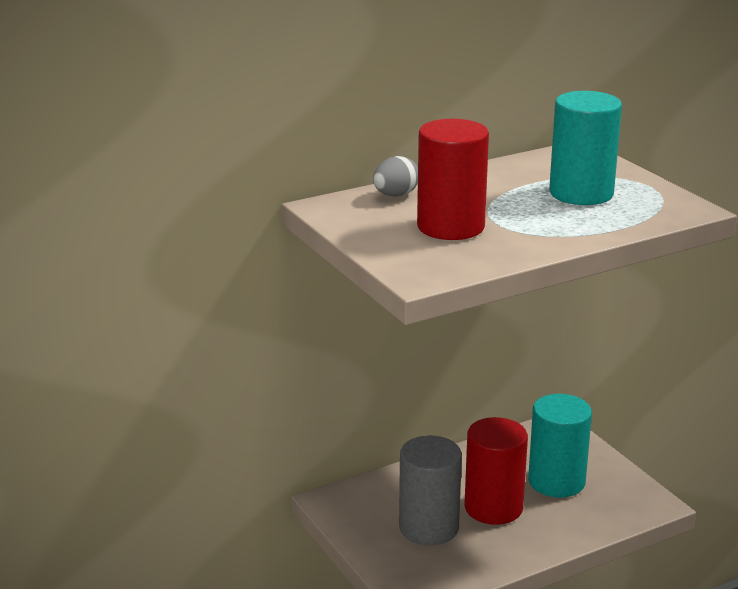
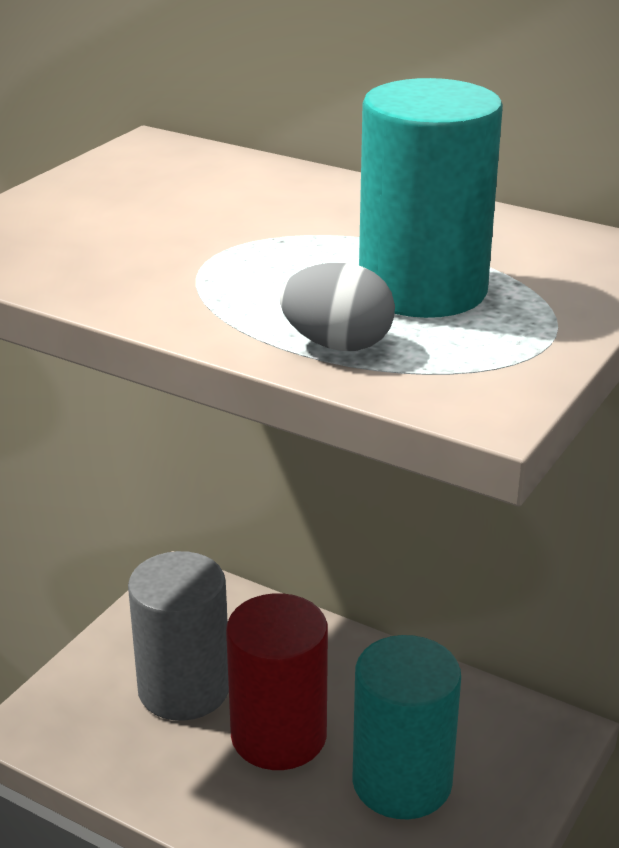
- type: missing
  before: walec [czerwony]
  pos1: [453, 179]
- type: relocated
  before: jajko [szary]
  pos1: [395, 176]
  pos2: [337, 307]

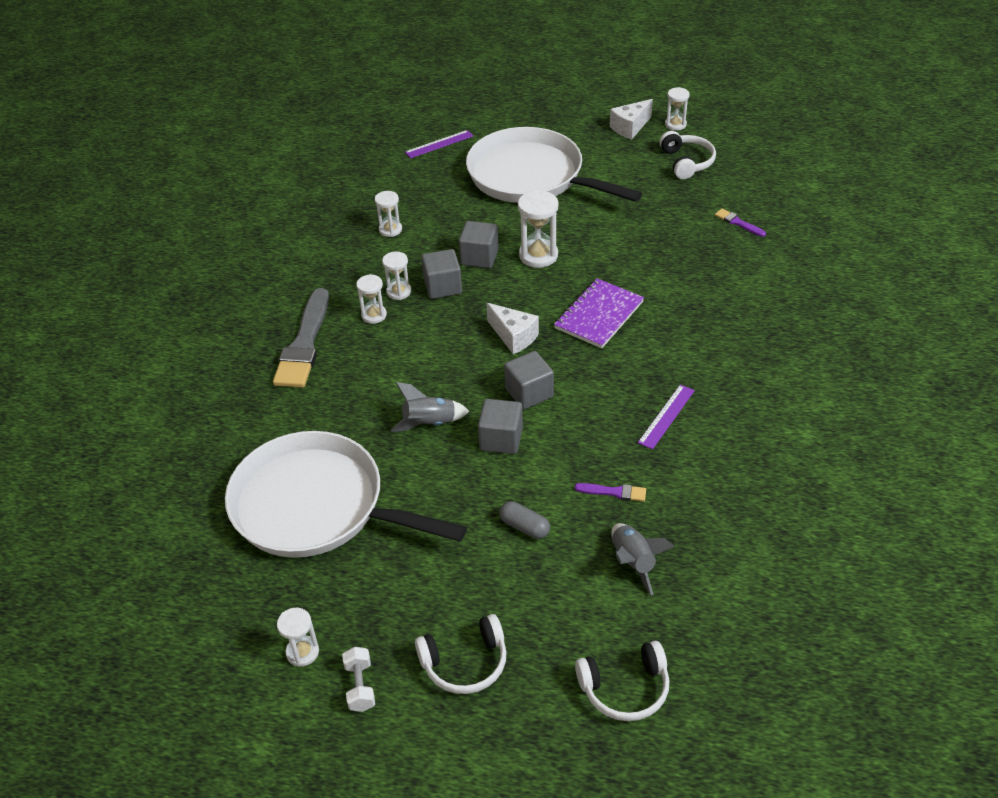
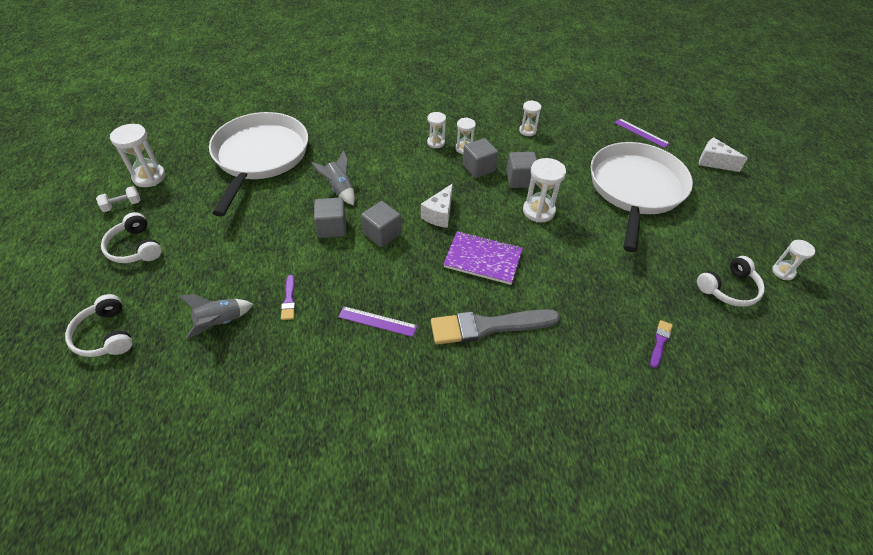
- type: relocated
  before: ser [biały]
  pos1: [631, 119]
  pos2: [723, 154]
- type: relocated
  before: pędzel [szary]
  pos1: [301, 338]
  pos2: [495, 327]
- type: missing
  before: kapsułka [szary]
  pos1: [524, 520]
- type: size
  before: klepsydra [biały]
  pos1: [298, 637]
  pos2: [137, 155]
  scale: 1.61

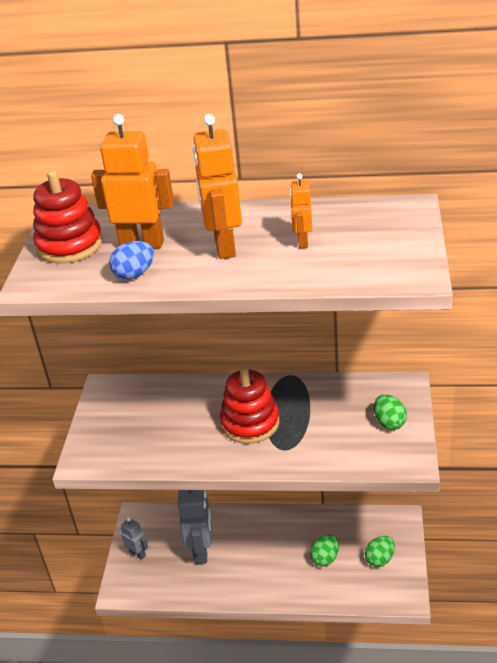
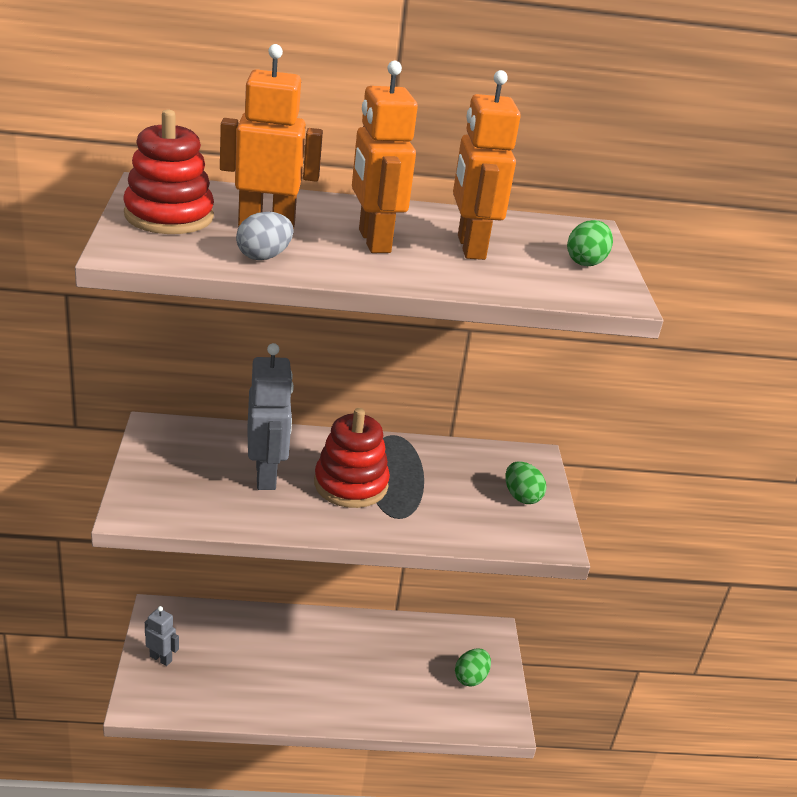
- type: size
  before: robot [pomarańczowy]
  pos1: [301, 211]
  pos2: [487, 165]
  scale: 1.87
- type: colour
  before: jajko [niebieski]
  after: jajko [szary]
  pos1: [131, 260]
  pos2: [265, 236]
- type: relocated
  before: robot [szary]
  pos1: [195, 527]
  pos2: [270, 416]
- type: relocated
  before: jajko [zielony]
  pos1: [324, 550]
  pos2: [590, 243]

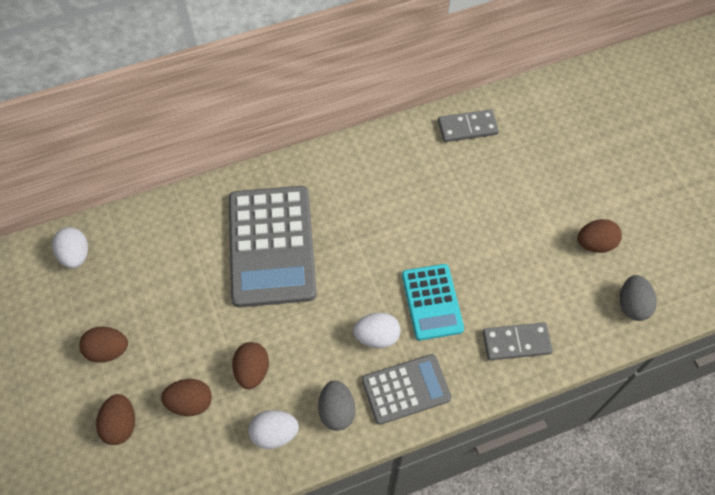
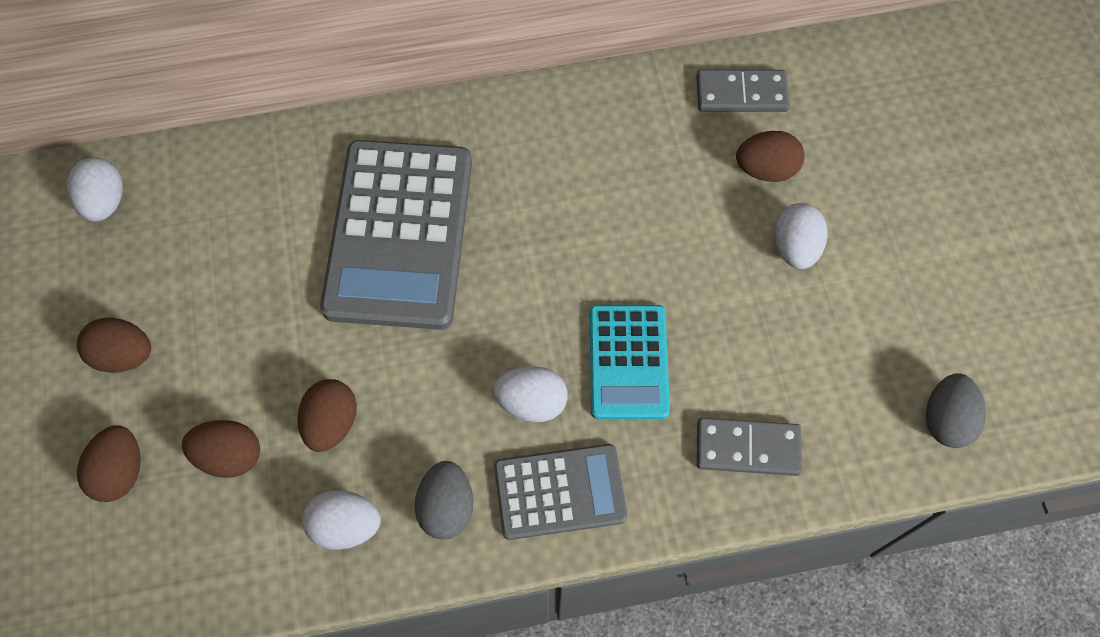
- type: relocated
  before: jajko [brązowy]
  pos1: [599, 236]
  pos2: [770, 156]
- type: appeared
  after: jajko [biały]
  pos2: [801, 236]

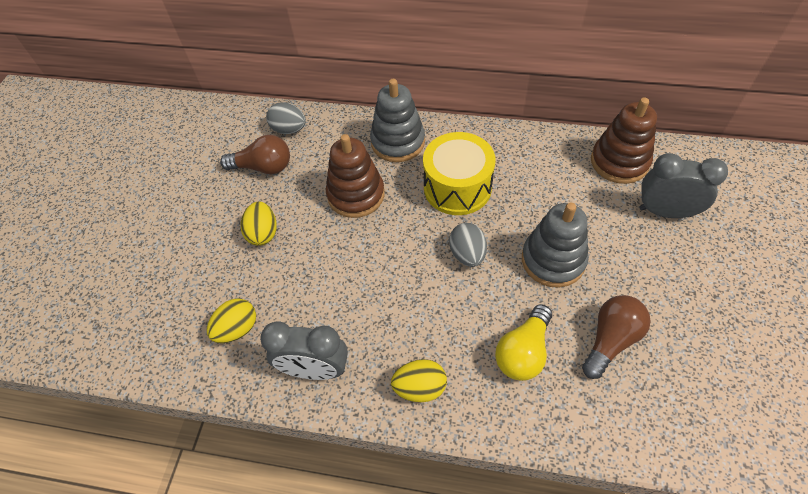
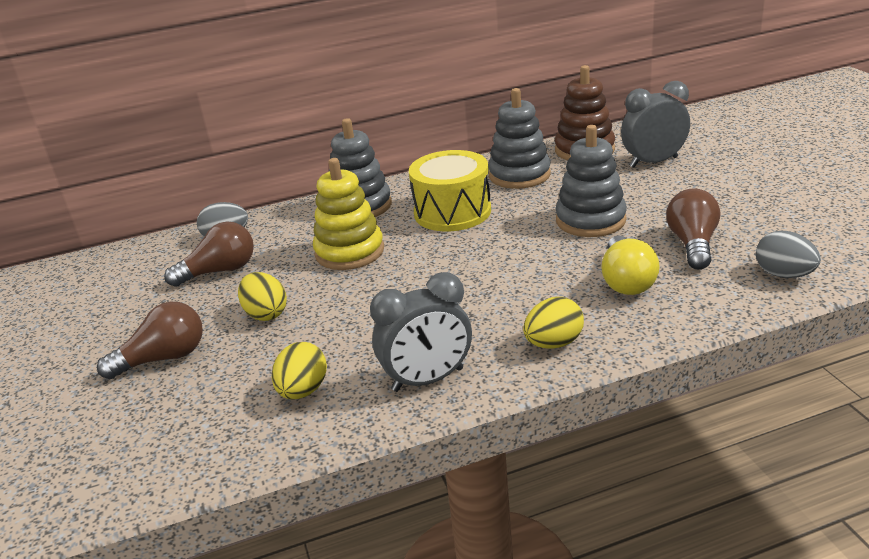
- type: colour
  before: zabawka nakładanka [brązowy]
  after: zabawka nakładanka [żółty]
  pos1: [355, 176]
  pos2: [348, 214]
- type: relocated
  before: jajko [szary]
  pos1: [468, 245]
  pos2: [788, 254]
- type: appeared
  after: zabawka nakładanka [szary]
  pos2: [519, 138]
- type: appeared
  after: żarówka [brązowy]
  pos2: [150, 340]

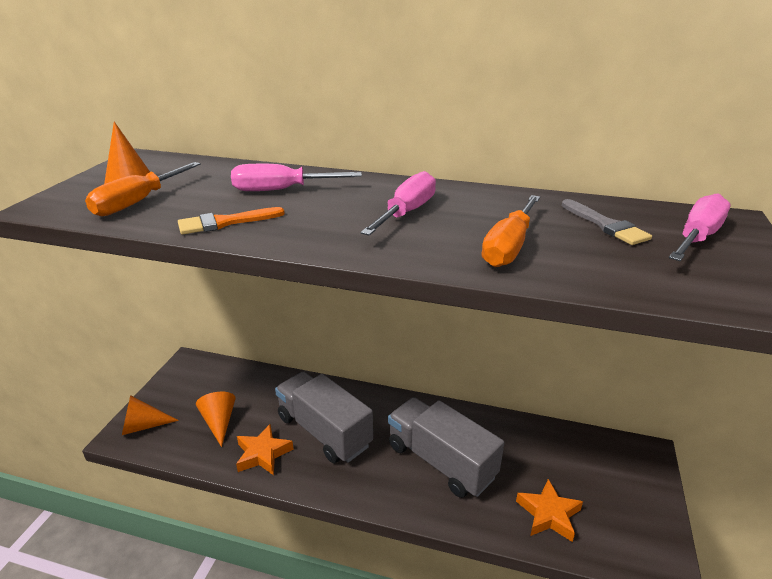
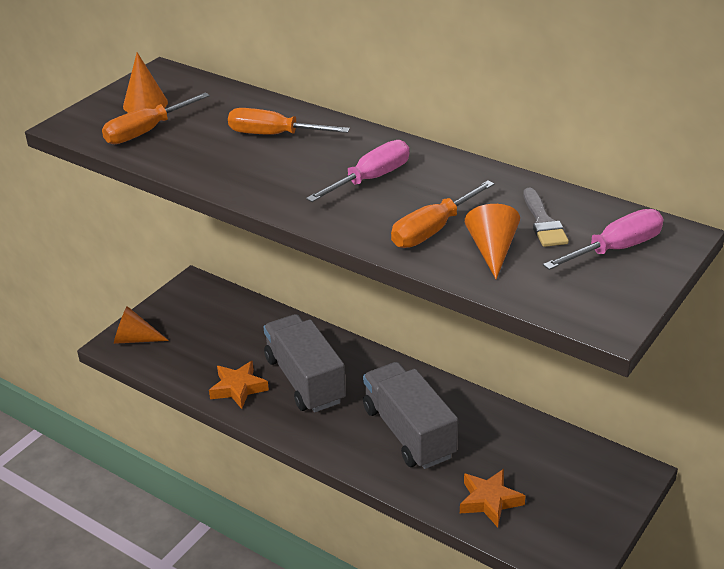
- type: colour
  before: śrubokręt [różowy]
  after: śrubokręt [pomarańczowy]
  pos1: [296, 177]
  pos2: [289, 121]
- type: missing
  before: pędzel [pomarańczowy]
  pos1: [231, 221]
- type: relocated
  before: stożek [pomarańczowy]
  pos1: [216, 419]
  pos2: [492, 241]

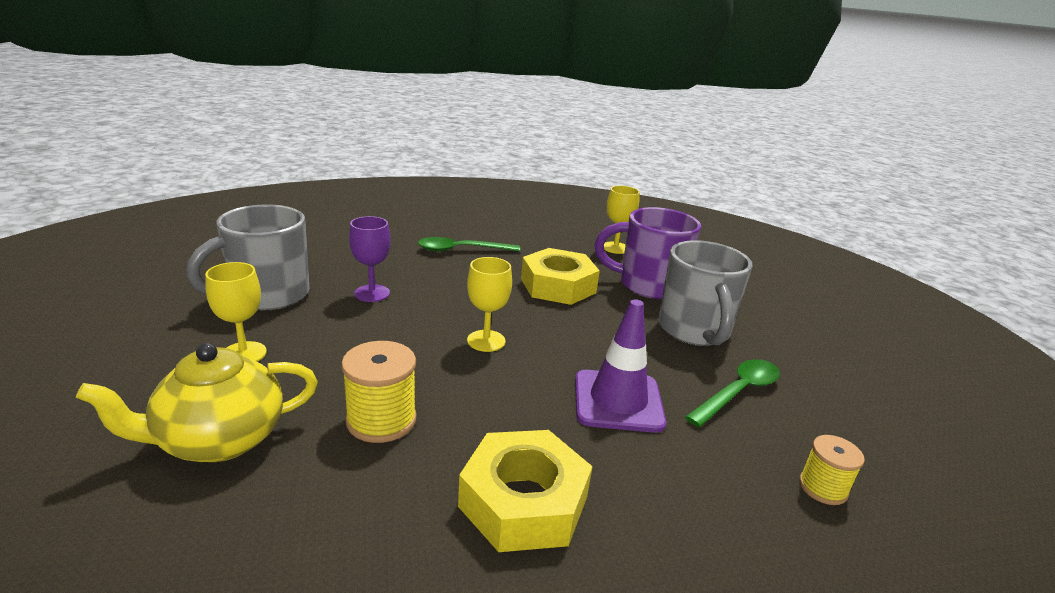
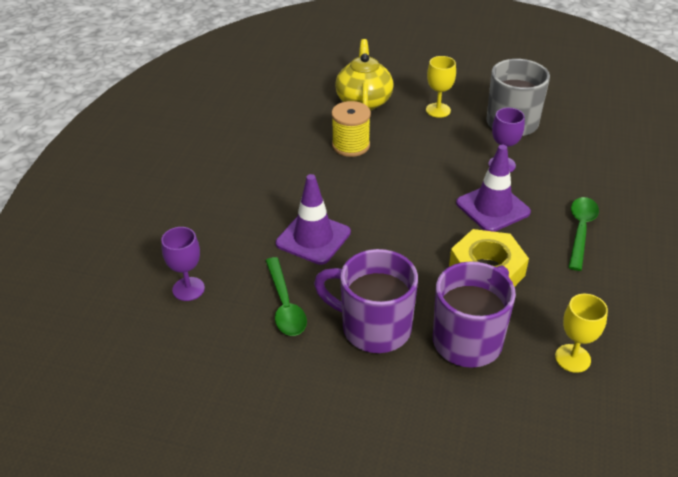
- type: colour
  before: kubek [szary]
  after: kubek [fioletowy]
  pos1: [705, 293]
  pos2: [366, 301]
- type: missing
  before: kielich [żółty]
  pos1: [489, 304]
- type: missing
  before: nakrętka [żółty]
  pos1: [525, 491]
- type: exchanged
  before: szpulka [żółty]
  after: kielich [fioletowy]
  pos1: [832, 470]
  pos2: [183, 264]
- type: appeared
  after: pachołek [fioletowy]
  pos2: [493, 188]

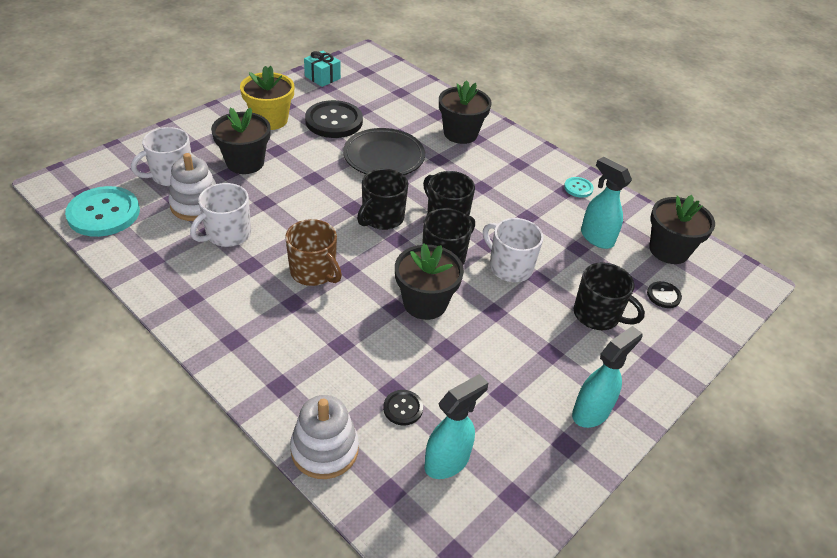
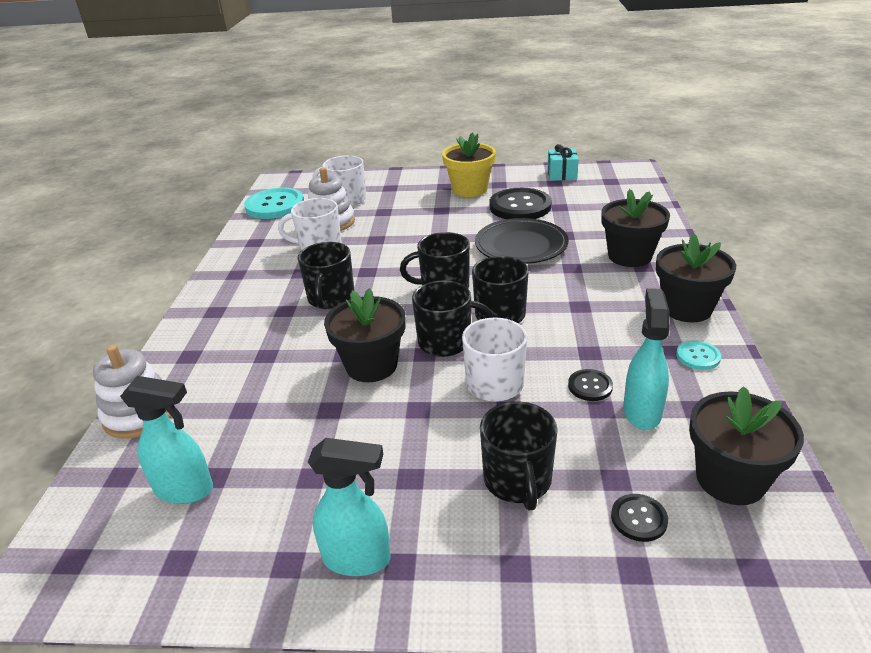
- type: relocated
  before: doniczka [czarny]
  pos1: [241, 140]
  pos2: [696, 277]
- type: colour
  before: kubek [brązowy]
  after: kubek [czarny]
  pos1: [313, 252]
  pos2: [325, 275]
- type: relocated
  before: guzik [czarny]
  pos1: [403, 408]
  pos2: [590, 385]

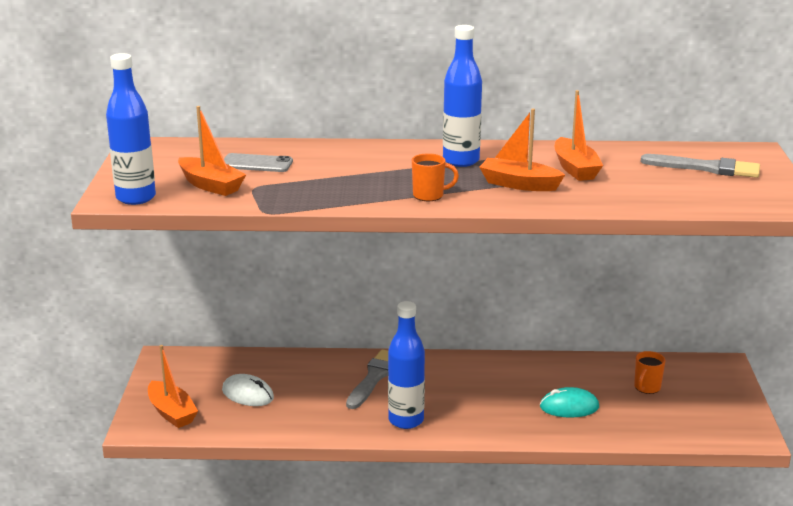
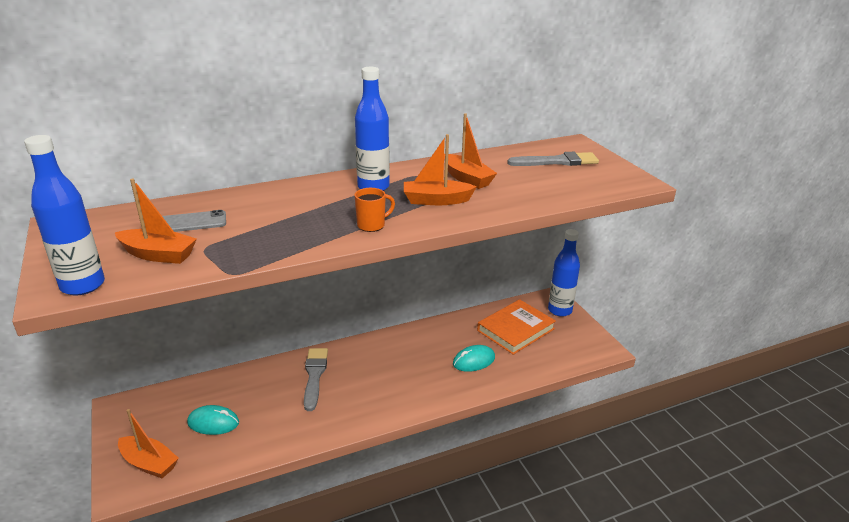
- type: relocated
  before: butelka [niebieski]
  pos1: [406, 365]
  pos2: [564, 273]
- type: exchanged
  before: kubek [pomarańczowy]
  after: książka [pomarańczowy]
  pos1: [649, 372]
  pos2: [516, 327]
- type: colour
  before: myszka [biały]
  after: myszka [turkusowy]
  pos1: [248, 390]
  pos2: [213, 420]

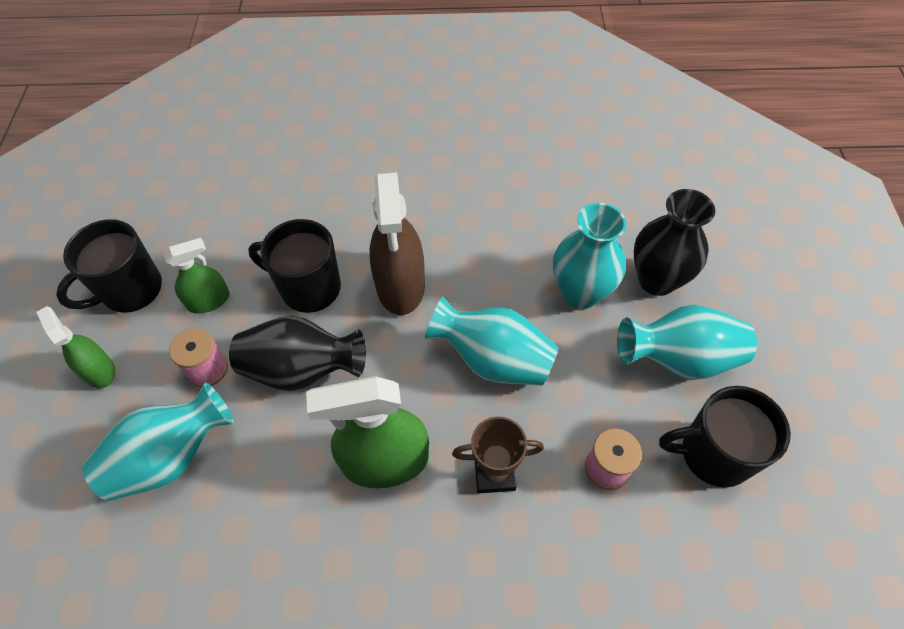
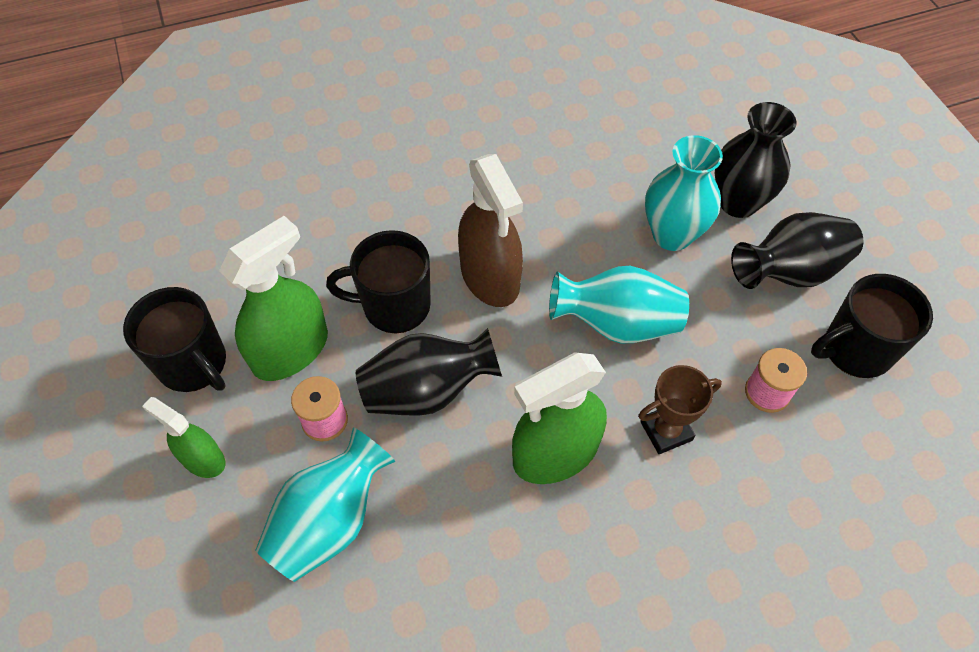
- type: spun
  before: kubek [czarny]
  pos1: [109, 266]
  pos2: [174, 339]
  turn: -75
- type: size
  before: spryskiwacz [zielony]
  pos1: [197, 276]
  pos2: [273, 298]
  scale: 1.74
- type: colour
  before: wazon [turkusowy]
  after: wazon [czarny]
  pos1: [687, 342]
  pos2: [797, 250]

